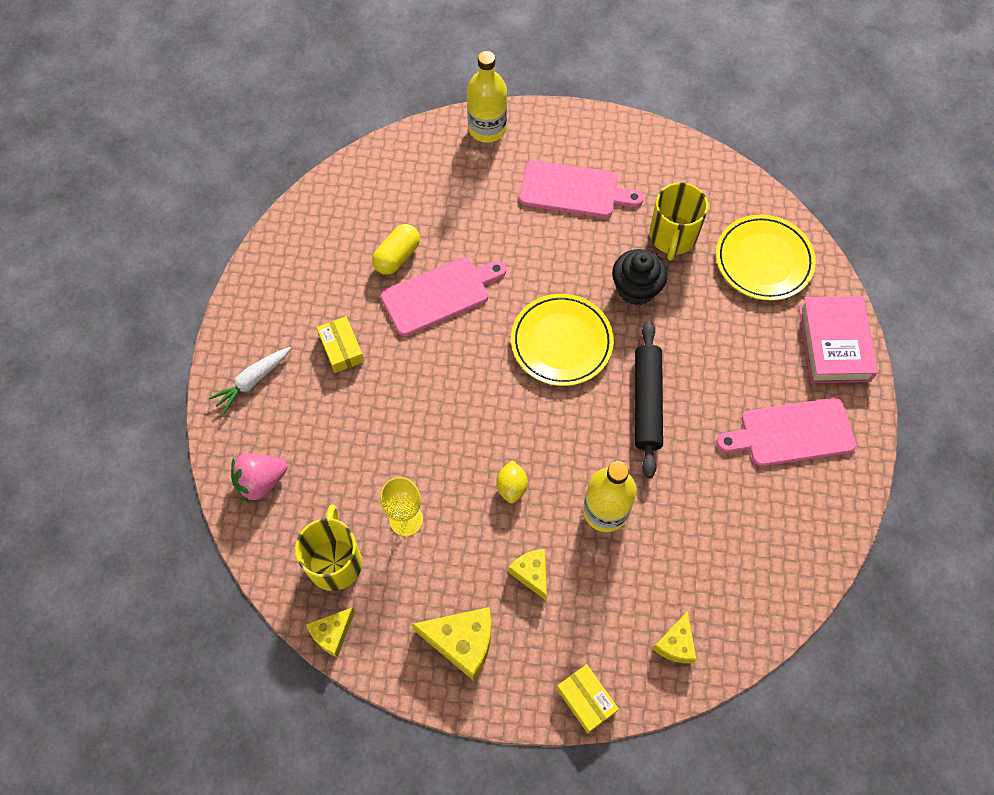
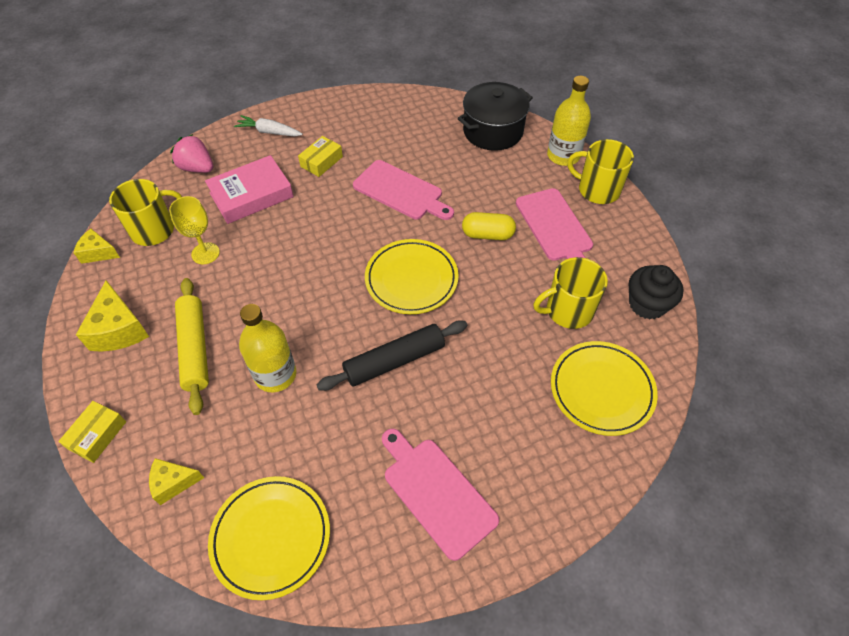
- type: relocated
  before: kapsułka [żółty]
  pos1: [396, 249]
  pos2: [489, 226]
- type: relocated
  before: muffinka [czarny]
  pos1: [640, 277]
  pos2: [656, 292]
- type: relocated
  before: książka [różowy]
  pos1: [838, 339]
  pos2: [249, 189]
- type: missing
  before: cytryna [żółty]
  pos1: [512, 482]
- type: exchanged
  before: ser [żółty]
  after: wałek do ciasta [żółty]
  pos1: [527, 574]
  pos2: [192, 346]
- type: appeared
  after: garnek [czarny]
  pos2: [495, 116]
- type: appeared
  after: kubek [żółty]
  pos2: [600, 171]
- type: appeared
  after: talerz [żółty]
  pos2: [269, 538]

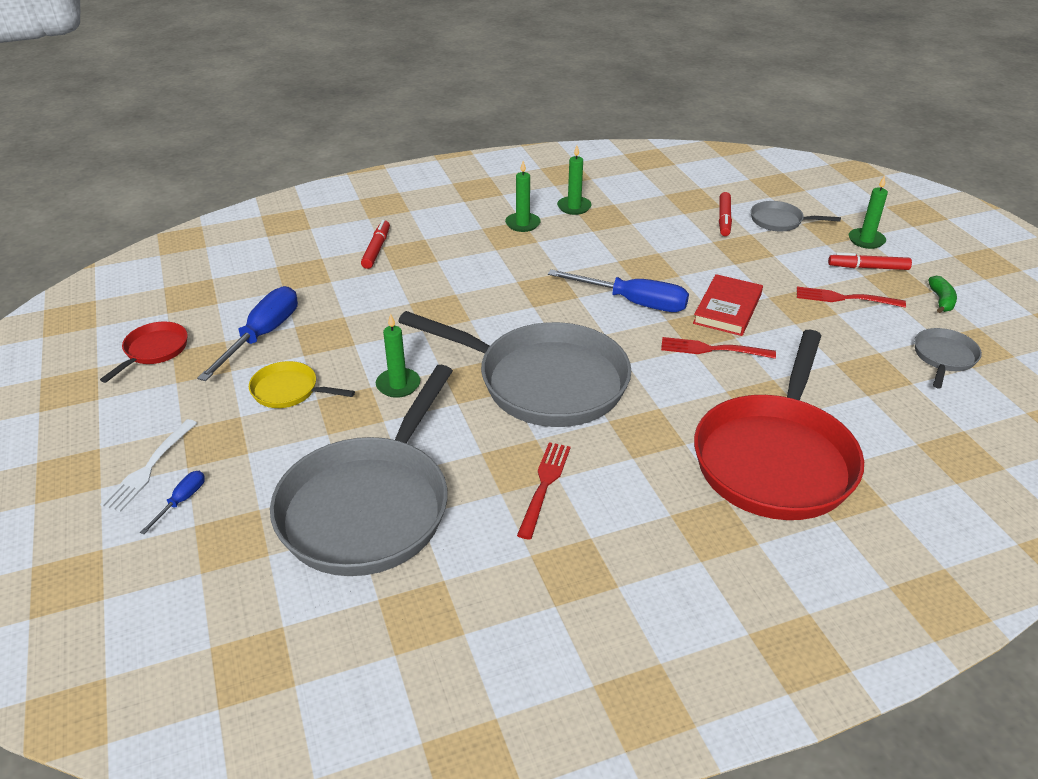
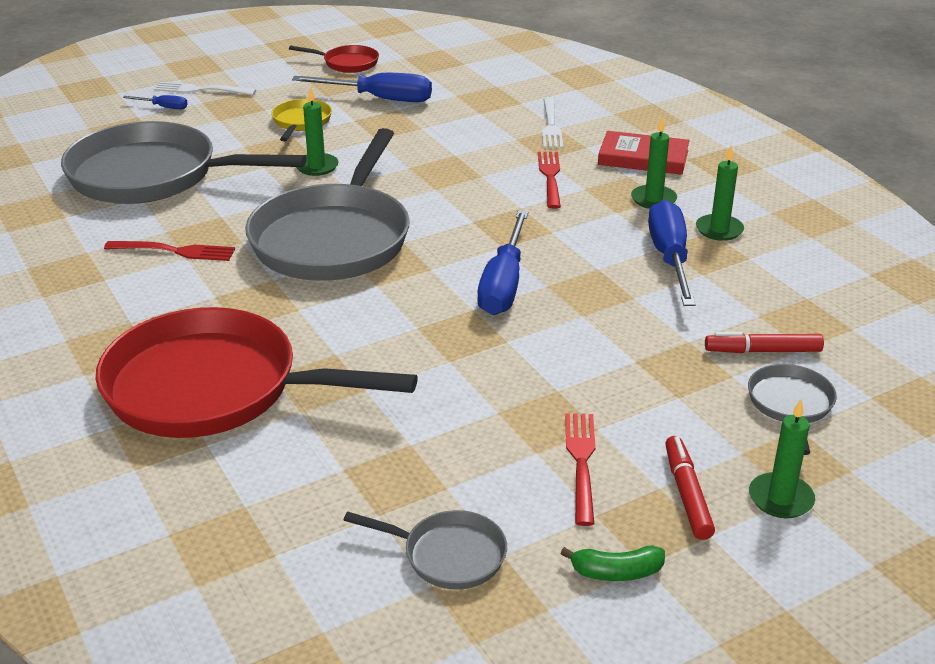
- type: exchanged
  before: flamaster [czerwony]
  after: widelec [biały]
  pos1: [375, 244]
  pos2: [552, 122]
- type: relocated
  before: książka [czerwony]
  pos1: [728, 305]
  pos2: [644, 153]
- type: relocated
  before: widelec [czerwony]
  pos1: [718, 348]
  pos2: [549, 180]
- type: appeared
  after: śrubokręt [niebieski]
  pos2: [672, 253]

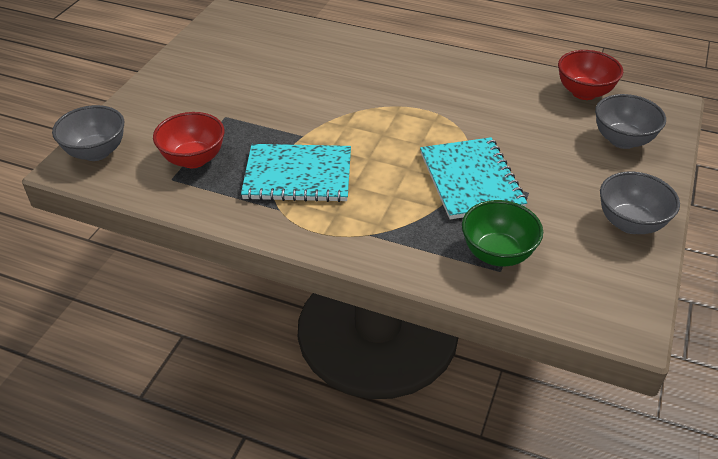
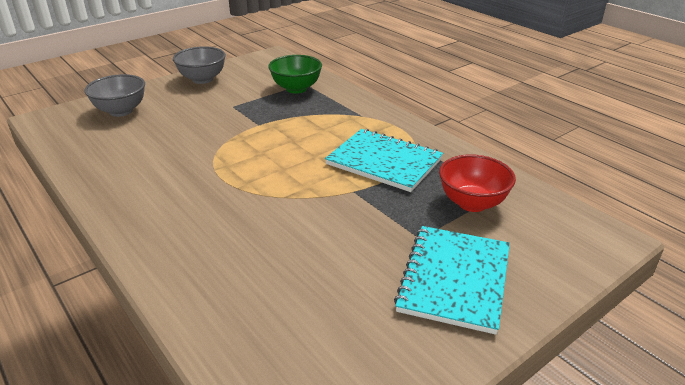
- type: missing
  before: miska [czerwony]
  pos1: [590, 75]
- type: missing
  before: miska [szary]
  pos1: [88, 133]
- type: relocated
  before: zeszyt [turkusowy]
  pos1: [473, 178]
  pos2: [452, 280]

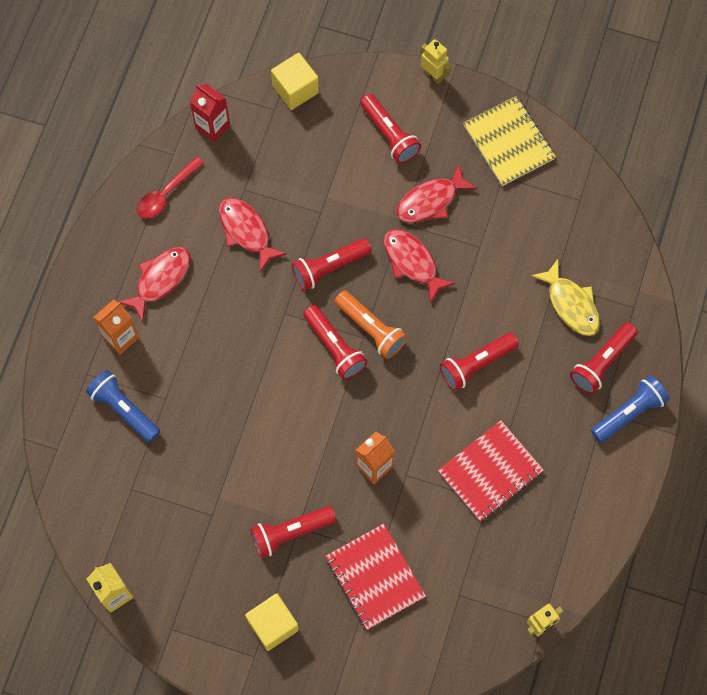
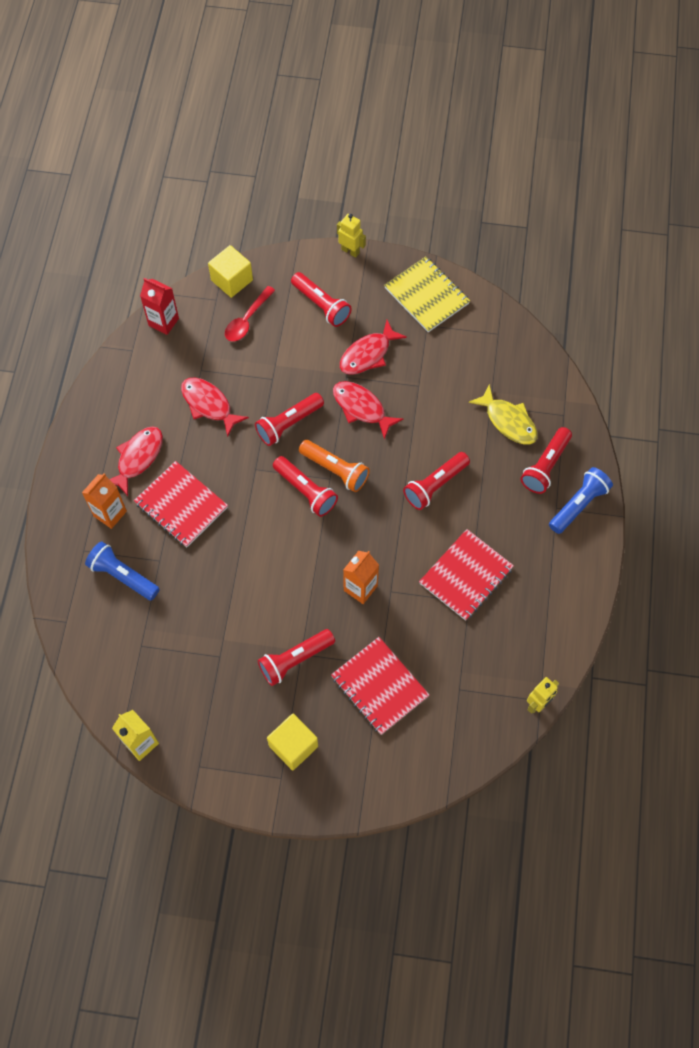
- type: relocated
  before: łyżka [czerwony]
  pos1: [170, 188]
  pos2: [250, 313]
- type: appeared
  after: zeszyt [czerwony]
  pos2: [181, 504]

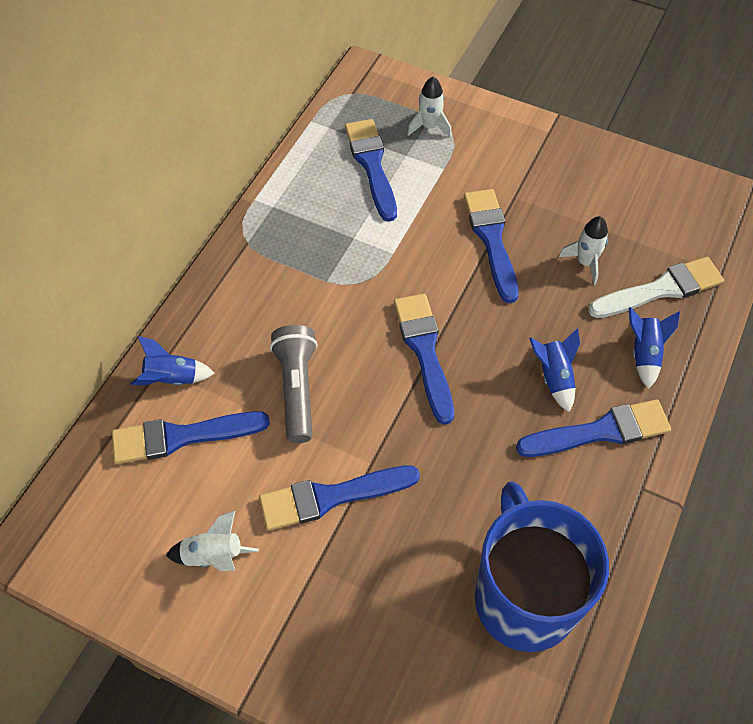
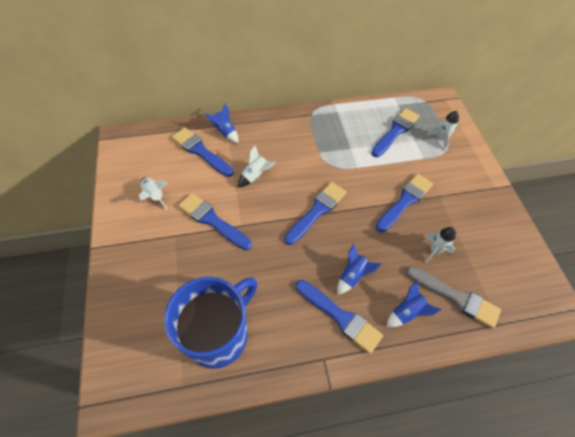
- type: colour
  before: pędzel [biały]
  after: pędzel [szary]
  pos1: [656, 287]
  pos2: [453, 297]
- type: exchanged
  before: latarka [szary]
  after: rakieta [biały]
  pos1: [294, 384]
  pos2: [257, 166]

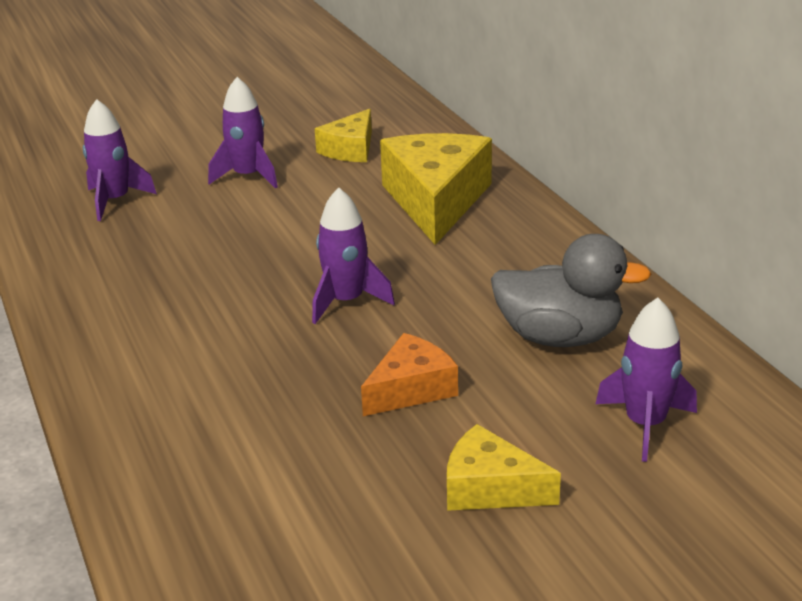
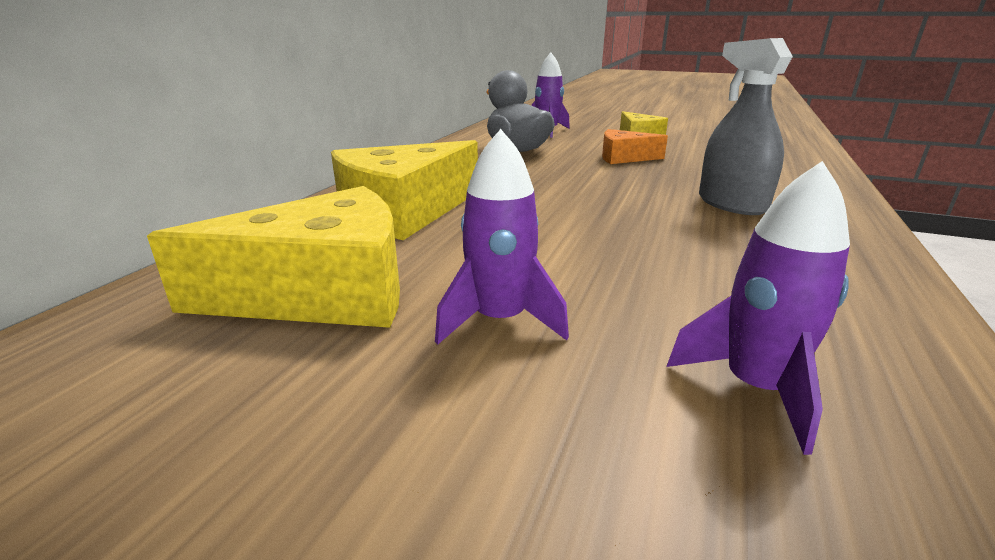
- type: size
  before: ser [żółty]
  pos1: [343, 135]
  pos2: [273, 257]
  scale: 1.79
- type: missing
  before: rakieta [fioletowy]
  pos1: [353, 256]
- type: appeared
  after: spryskiwacz [szary]
  pos2: [746, 126]

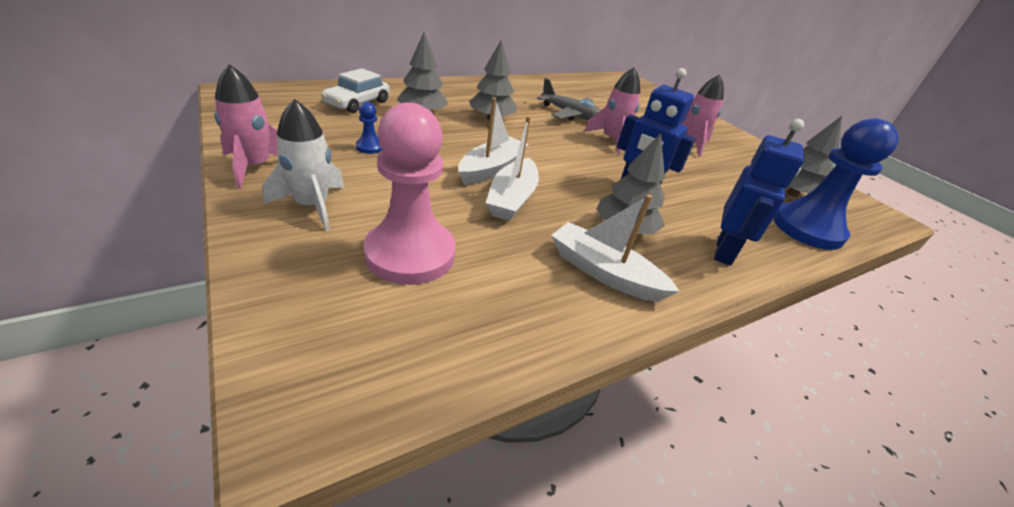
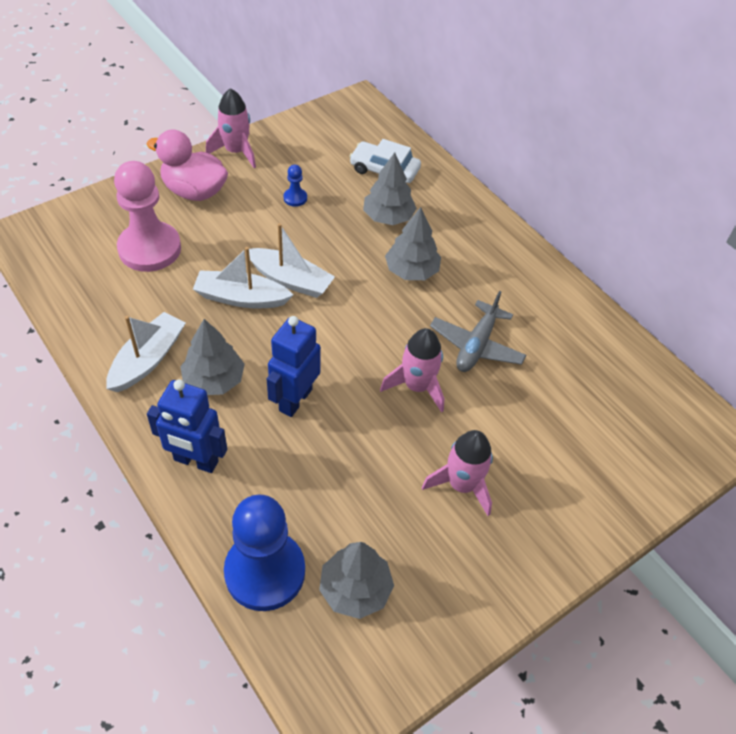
- type: exchanged
  before: rakieta [biały]
  after: kaczka [różowy]
  pos1: [303, 165]
  pos2: [187, 165]

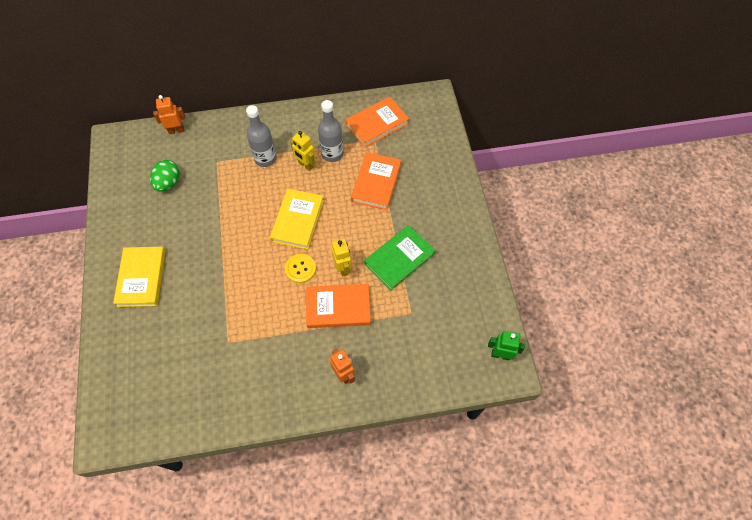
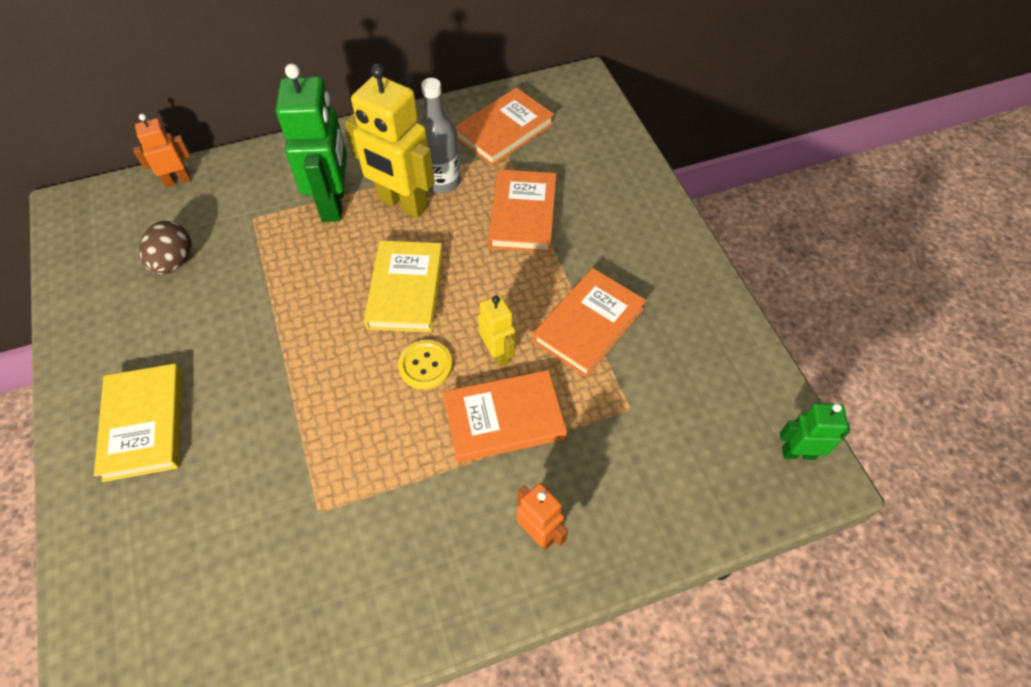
- type: exchanged
  before: butelka [szary]
  after: robot [zielony]
  pos1: [261, 136]
  pos2: [311, 142]
- type: size
  before: robot [żółty]
  pos1: [302, 151]
  pos2: [390, 140]
  scale: 1.89
- type: colour
  before: jajko [zielony]
  after: jajko [brązowy]
  pos1: [165, 176]
  pos2: [165, 248]
- type: colour
  before: książka [zielony]
  after: książka [pomarańczowy]
  pos1: [399, 258]
  pos2: [589, 322]

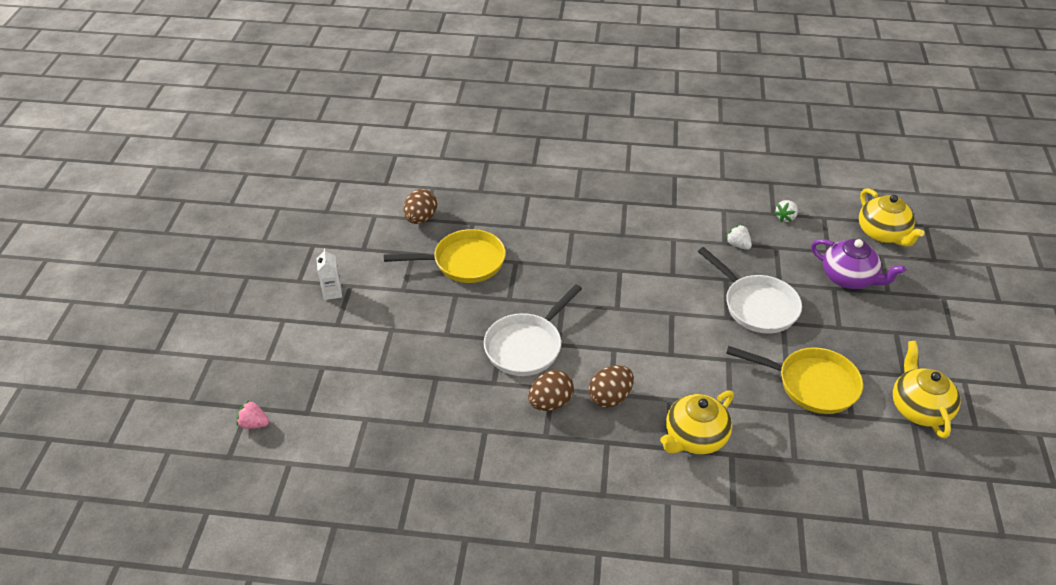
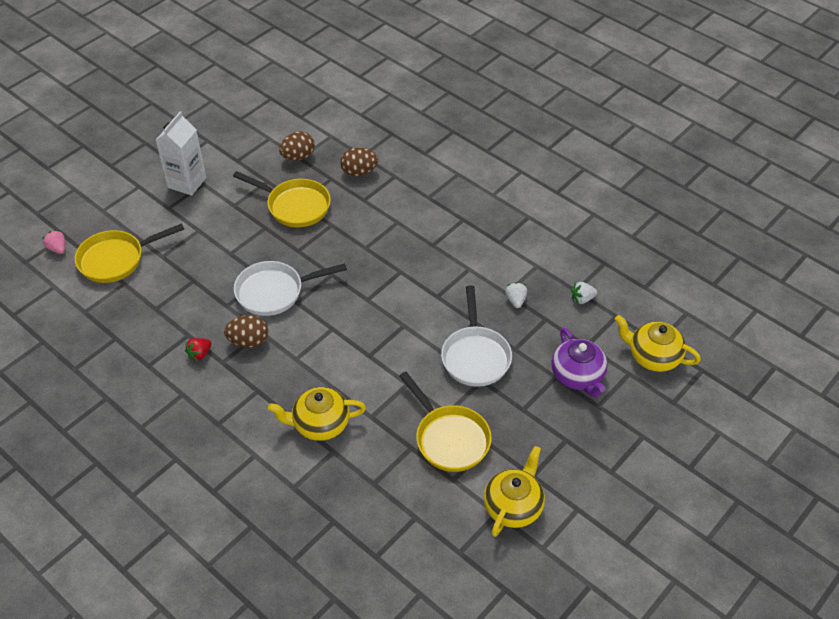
- type: spun
  before: imbryk [żółty]
  pos1: [892, 217]
  pos2: [658, 343]
  turn: 105
- type: size
  before: karton mleka [biały]
  pos1: [329, 274]
  pos2: [181, 153]
  scale: 1.85
- type: relocated
  before: jajko [brązowy]
  pos1: [611, 386]
  pos2: [359, 162]
- type: appeared
  after: patelnia [żółty]
  pos2: [129, 253]
- type: appeared
  after: truskawka [czerwony]
  pos2: [198, 349]

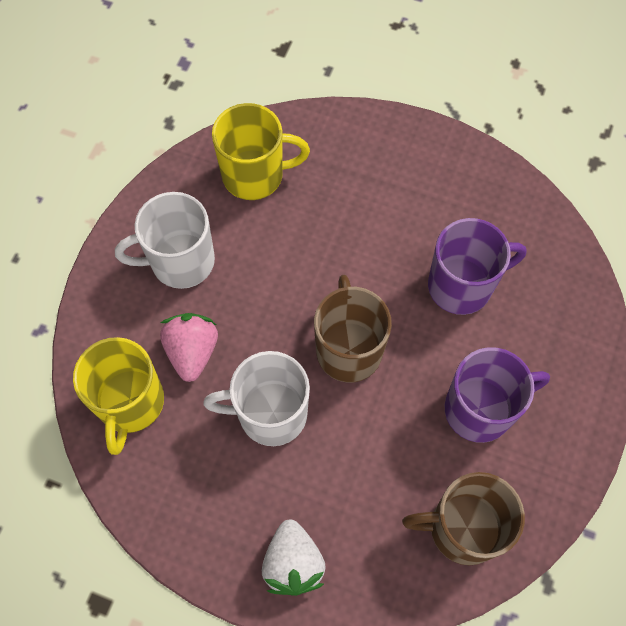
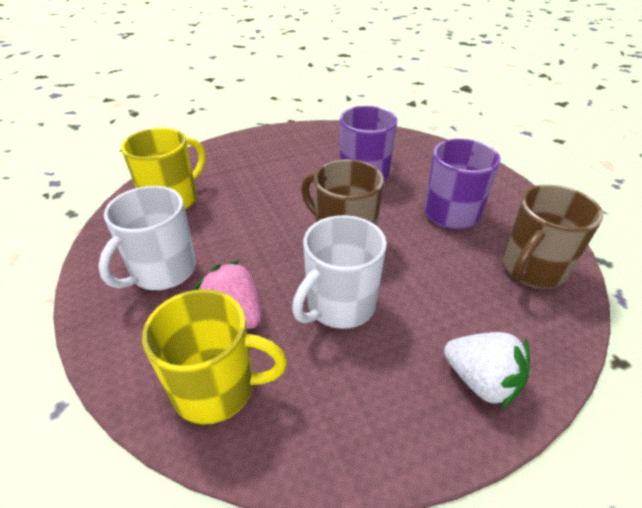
- type: spun
  before: kubek [żółty]
  pos1: [118, 396]
  pos2: [214, 357]
  turn: -45

